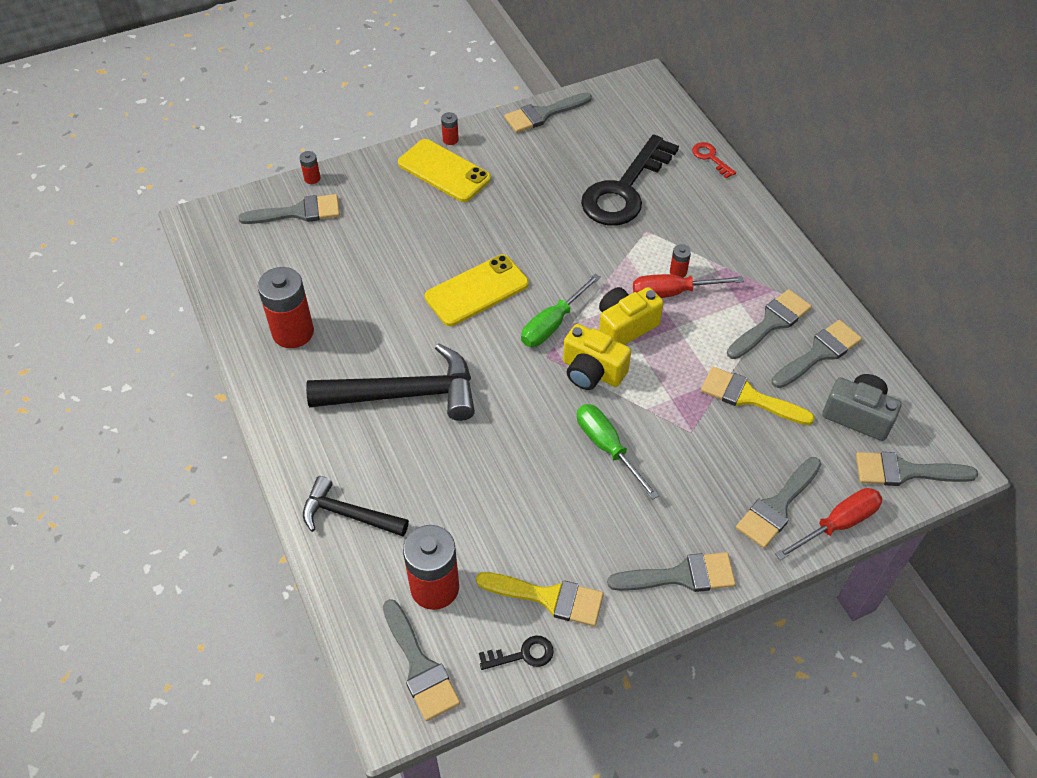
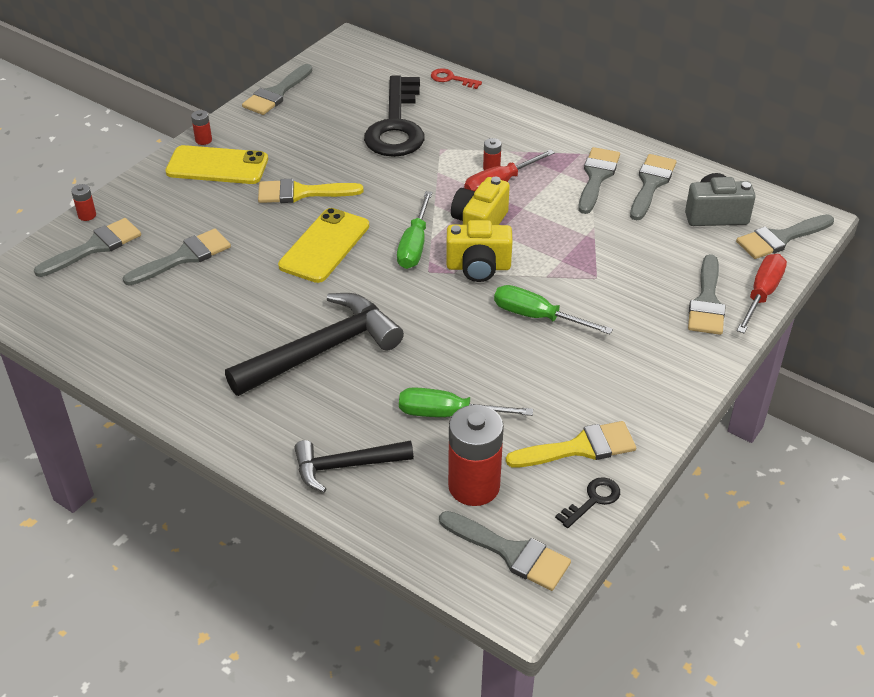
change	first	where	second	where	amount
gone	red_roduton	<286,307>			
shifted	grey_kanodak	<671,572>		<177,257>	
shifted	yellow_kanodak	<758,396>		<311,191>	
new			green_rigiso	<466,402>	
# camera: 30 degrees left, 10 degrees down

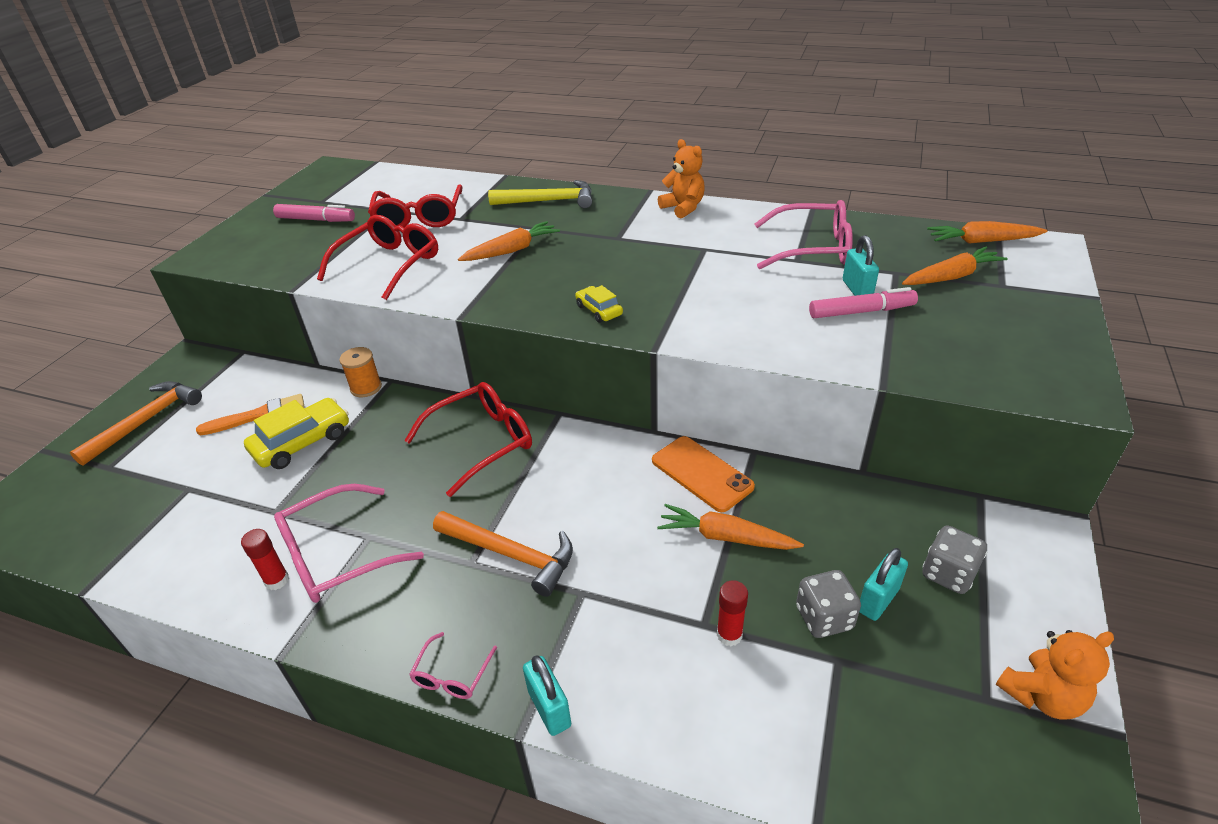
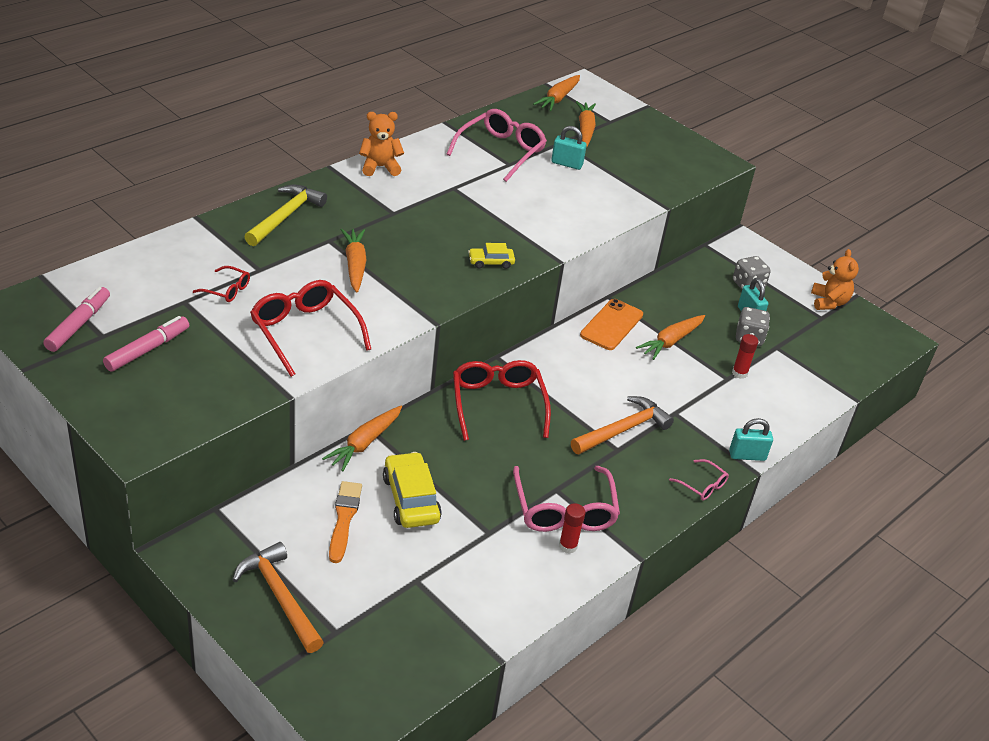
change	first	where	second	where	amount
swapped	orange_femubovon	<360,372>	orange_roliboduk	<362,438>	
scaled	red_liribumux	<415,205>		<221,284>	x0.49
rotated	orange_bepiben	<703,474>		<611,324>	45 degrees counterclockwise
shifted	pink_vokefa	<863,302>		<76,319>	
# camera: 70 degrees left, 0 degrees up

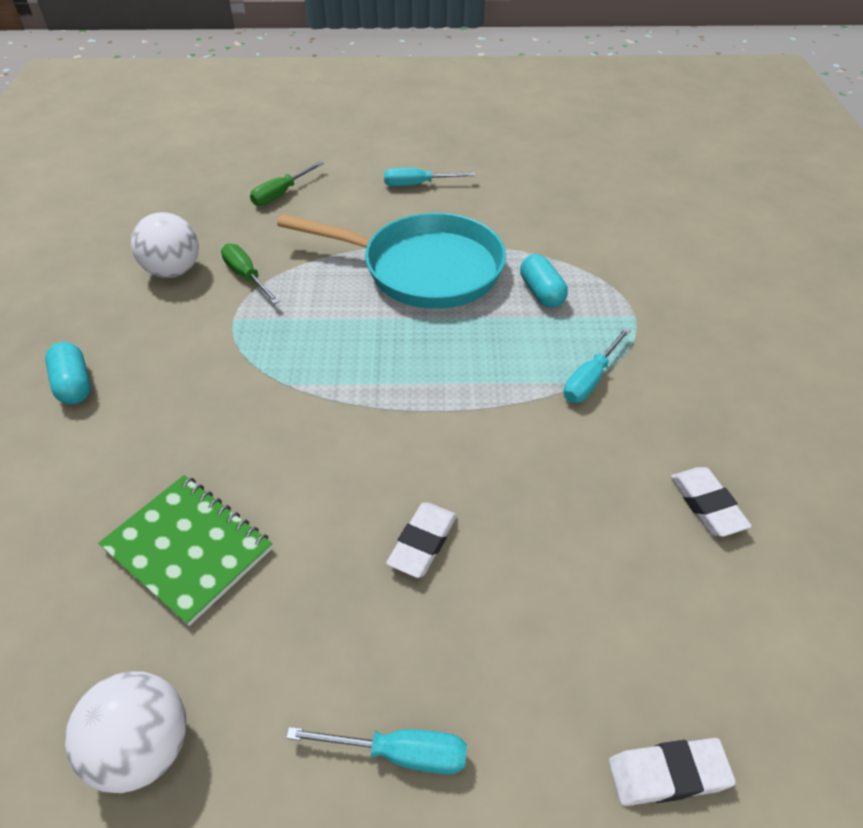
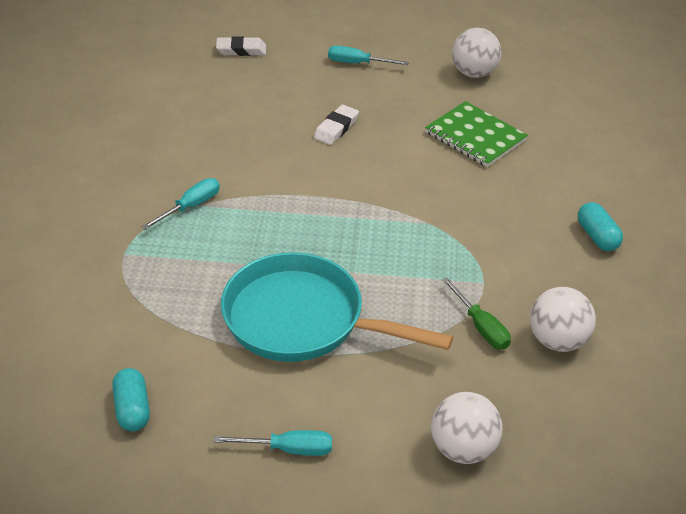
change	first	where	second	where	amount
swapped	green_rigiso	<287,183>	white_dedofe	<467,428>	
shifted	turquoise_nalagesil	<544,281>		<131,399>	
gone	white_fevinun	<711,502>			
# camera: 175 degrees left, 5 degrees down

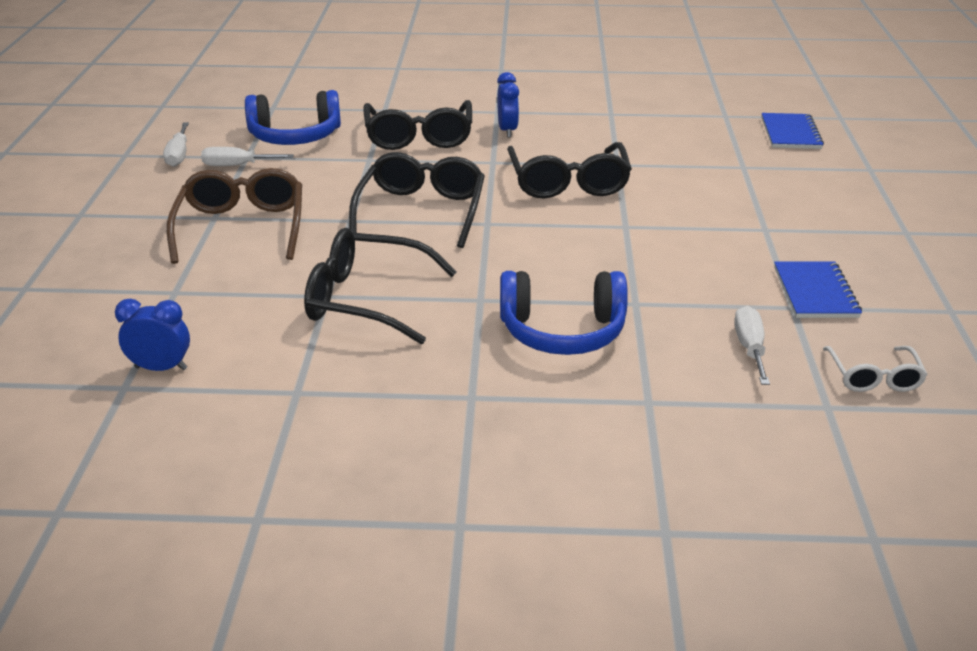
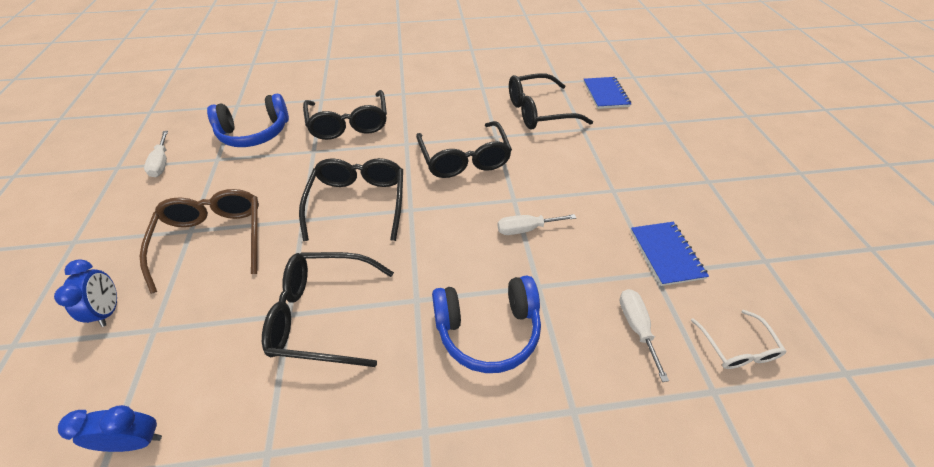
change	first	where	second	where	amount
shifted	white_rigiso	<247,156>		<536,224>	
shifted	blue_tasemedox	<508,105>		<85,293>	
new			black_liribumux	<551,101>	
# camera: 10 degrees left, 15 degrees up

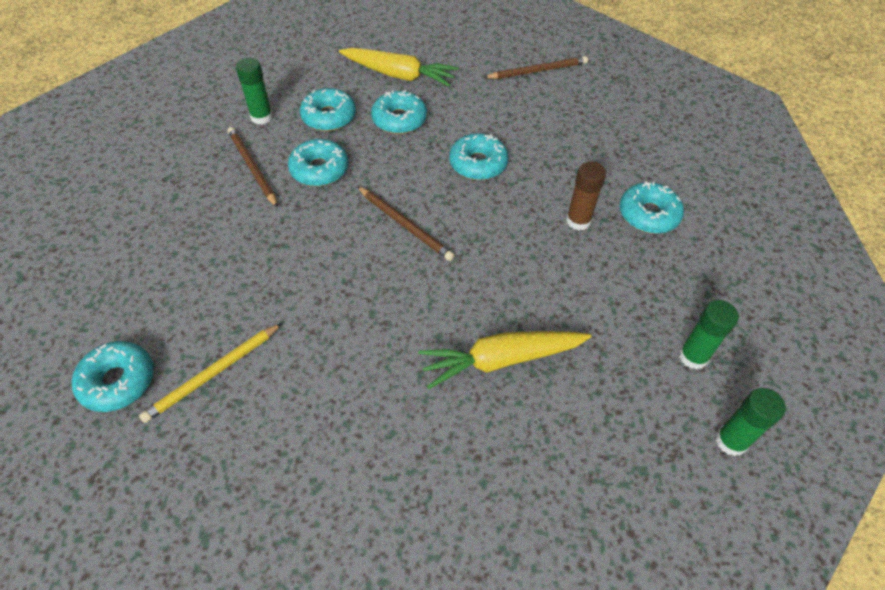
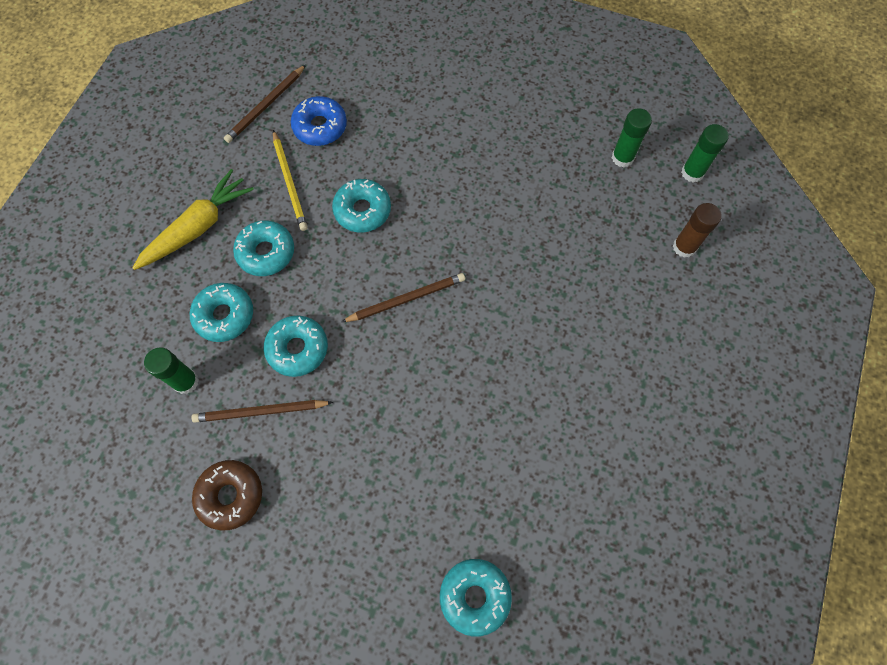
change	first	where	second	where	amount
shifted	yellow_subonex	<210,373>		<290,180>	
gone	yellow_roliboduk	<505,360>			
rotated	brown_subonex	<535,67>		<265,104>	150 degrees counterclockwise
shifted	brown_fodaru	<586,196>		<697,230>	
gone	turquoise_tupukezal	<651,207>			
new			brown_tupukezal	<227,495>	
new			blue_tupukezal	<319,121>	
# camera: 65 degrees left, 15 degrees up

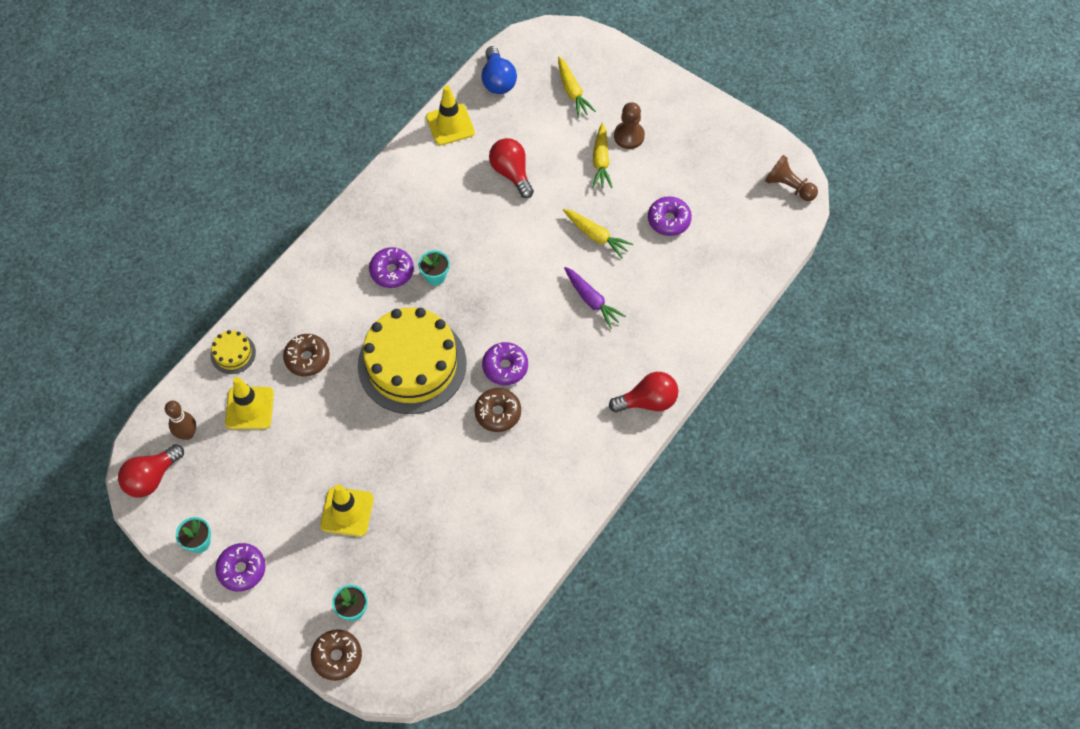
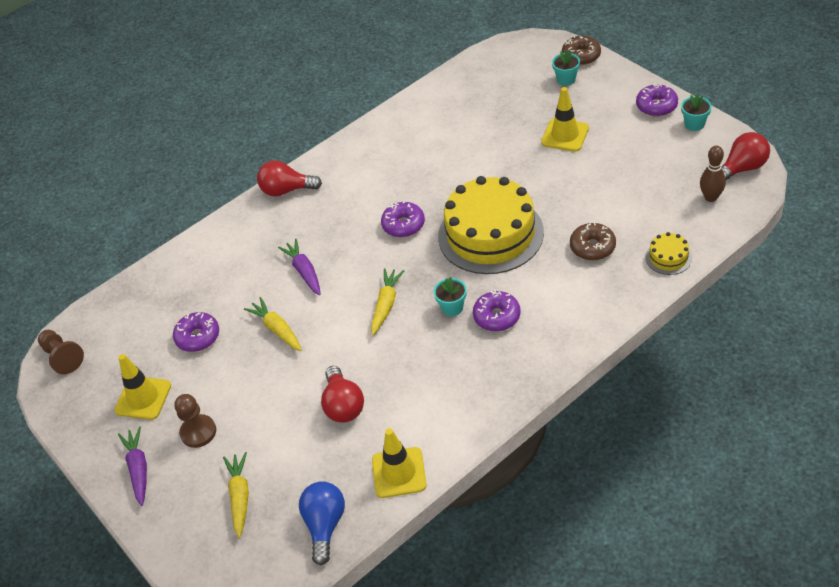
change	first	where	second	where	amount
shifted	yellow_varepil	<249,403>		<142,387>	
gone	brown_tupukezal	<497,410>			
shifted	yellow_roliboduk	<602,155>		<387,301>	
new			purple_roliboduk	<132,466>	
# camera: 160 degrees left, 15 degrees down

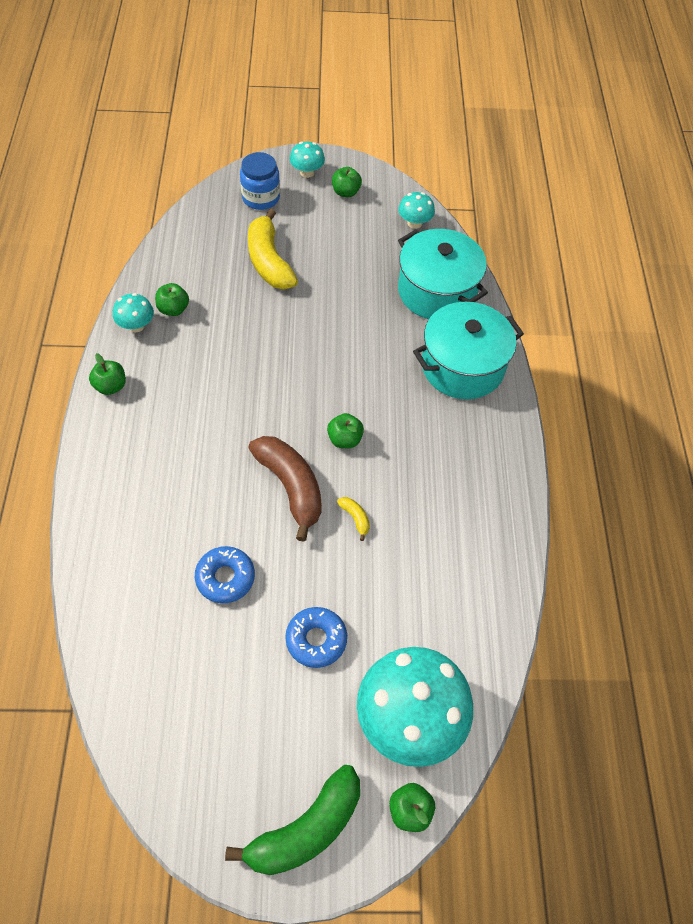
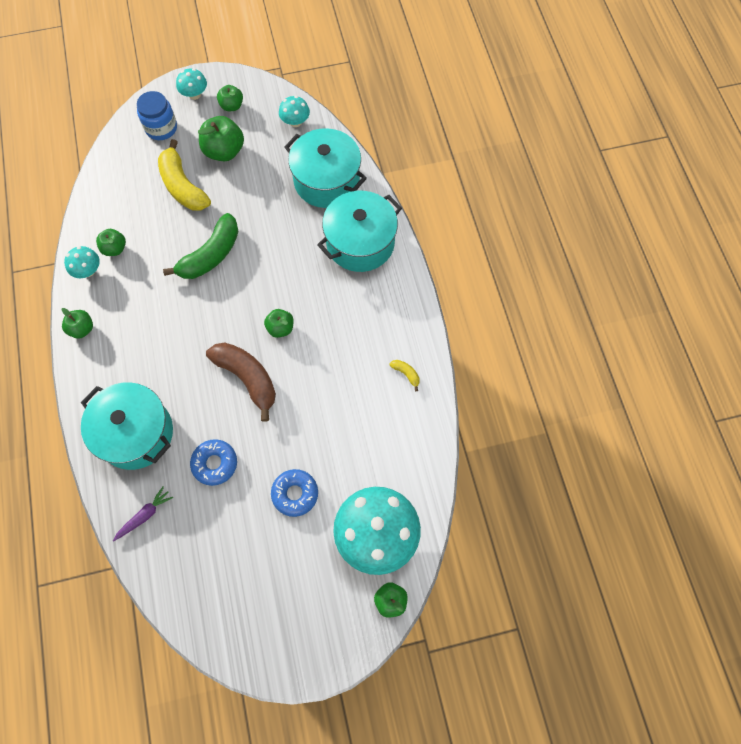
change	first	where	second	where	amount
shifted	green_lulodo	<292,820>		<200,246>	
shifted	yellow_lulodo	<353,519>		<405,375>	
new			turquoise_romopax	<127,426>	
new			purple_roliboduk	<143,513>	
new			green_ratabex	<221,138>	
# camera: 10 degrees left, 10 degrees up

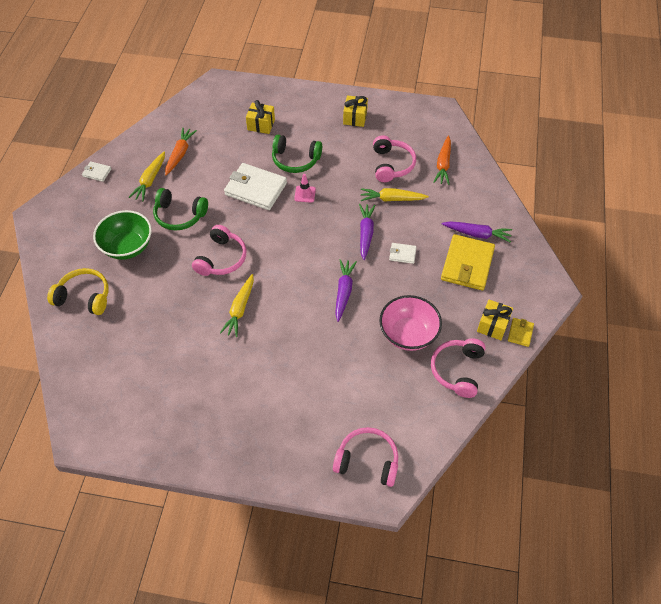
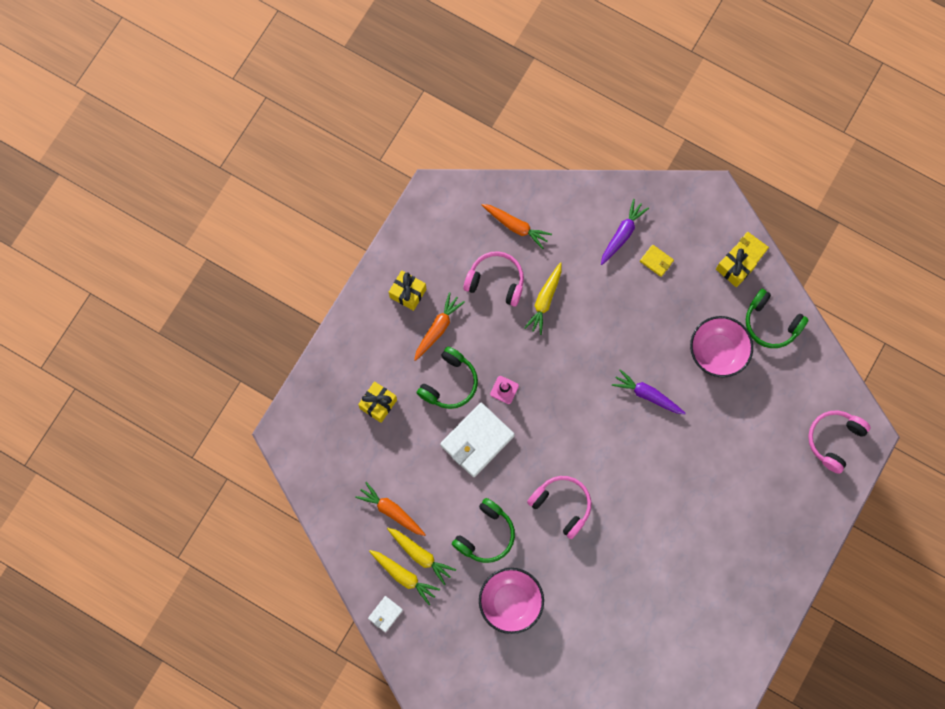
change	first	where	second	where	amount
gone	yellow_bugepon	<78,291>			
repainted	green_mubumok	<122,235>	pink_mubumok	<511,601>	
shifted	yellow_roliboduk	<237,305>		<404,577>	
gone	purple_roliboduk	<367,232>			
gone	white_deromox	<402,253>			
repainted	pink_bugepon	<458,368>	green_bugepon	<777,318>	
scaled	yellow_deromox	<468,262>		<657,260>	x0.47
new			orange_roliboduk	<439,326>	
# camera: 70 degrees left, 20 degrees up

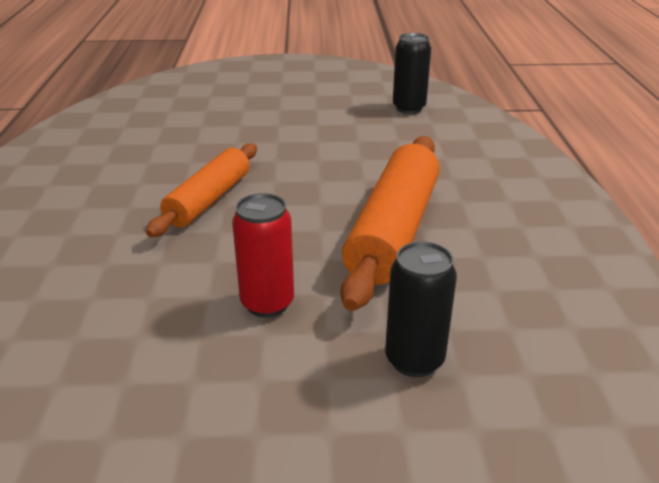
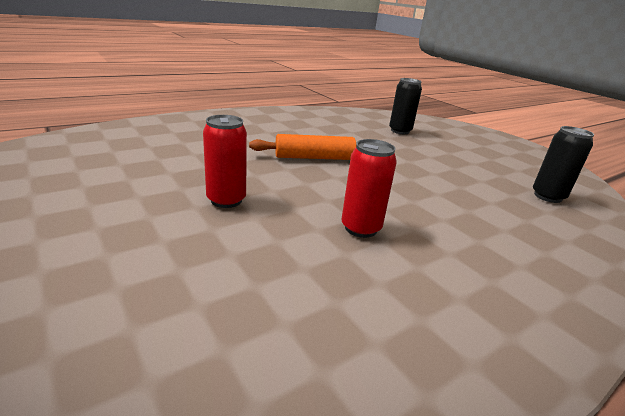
change	first	where	second	where	amount
swapped	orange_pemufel	<390,223>	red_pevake	<369,188>	
shifted	black_pevake	<421,309>		<405,106>	
# camera: 55 degrees right, 5 degrees down

